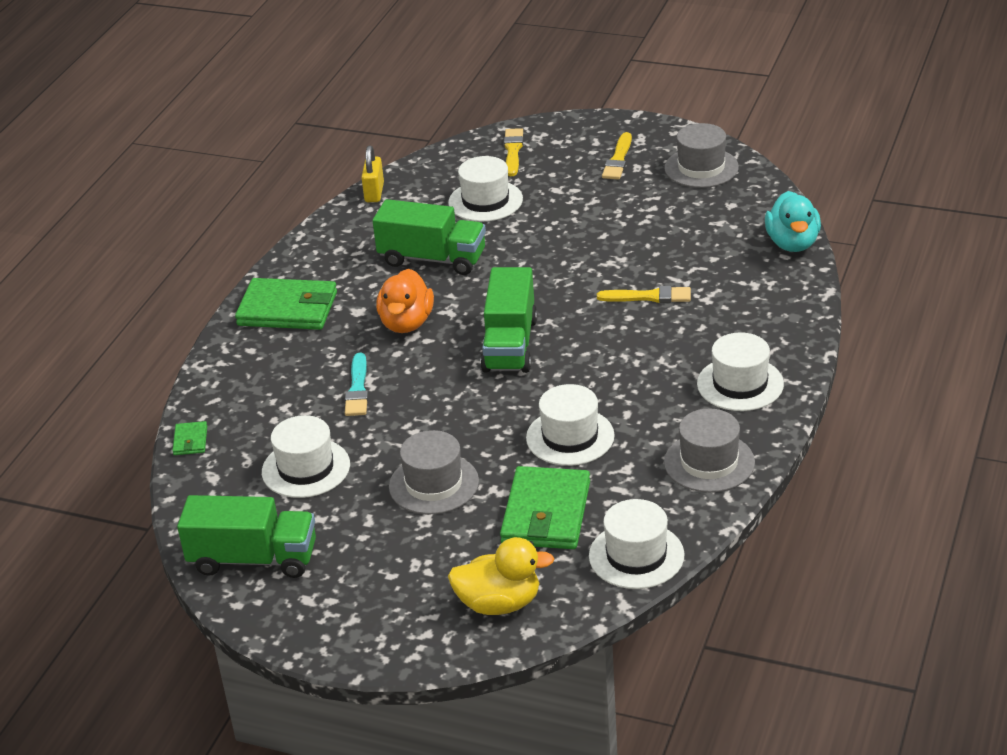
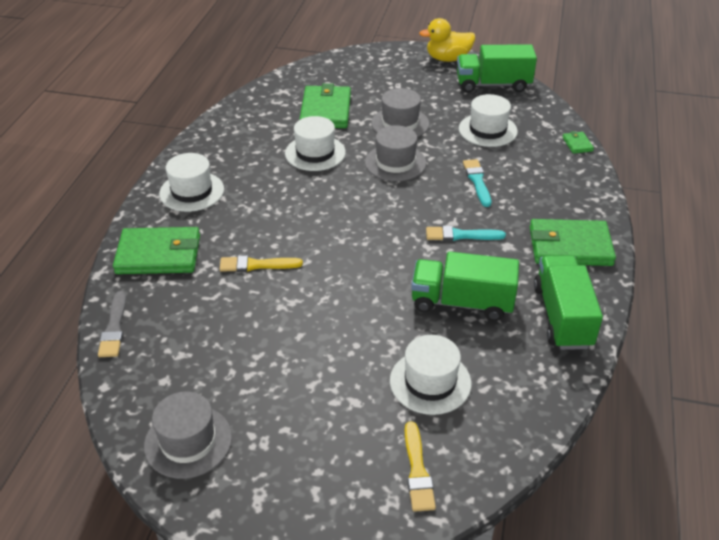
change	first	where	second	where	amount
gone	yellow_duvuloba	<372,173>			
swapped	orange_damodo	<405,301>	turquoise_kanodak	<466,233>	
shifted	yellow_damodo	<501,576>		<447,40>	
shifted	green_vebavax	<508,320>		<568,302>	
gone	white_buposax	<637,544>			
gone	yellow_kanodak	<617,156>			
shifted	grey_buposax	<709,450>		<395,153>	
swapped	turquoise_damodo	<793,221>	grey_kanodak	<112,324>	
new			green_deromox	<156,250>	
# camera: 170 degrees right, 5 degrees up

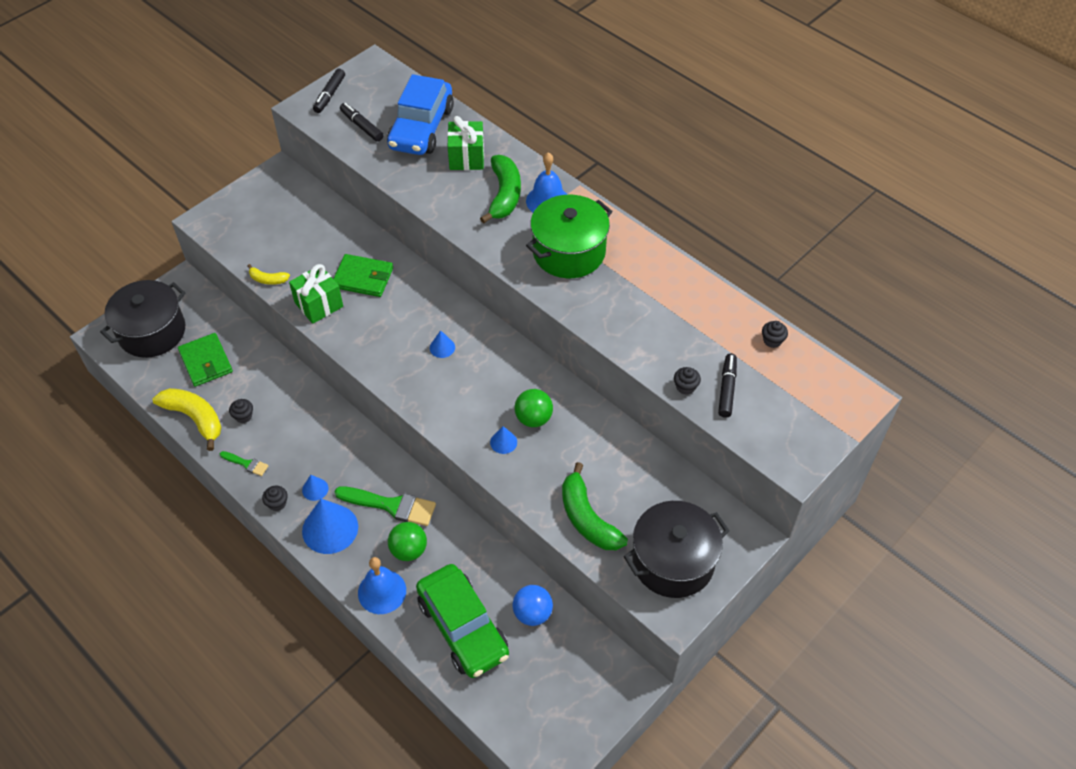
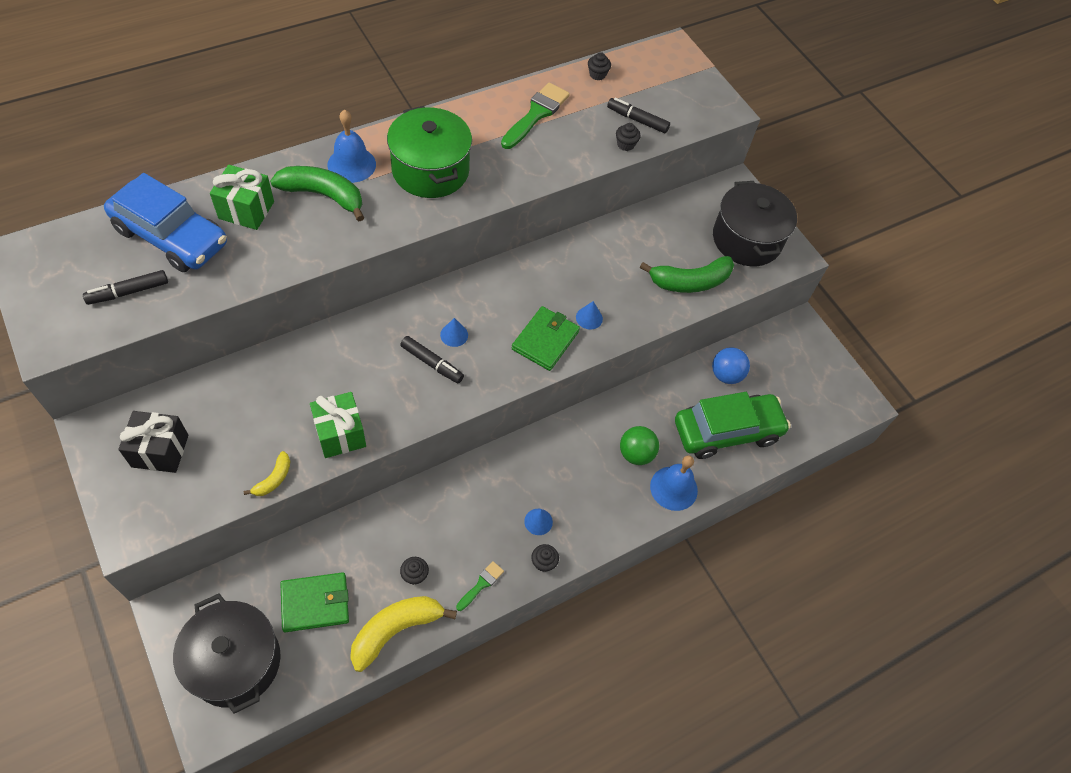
change	first	where	second	where	amount
gone	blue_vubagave	<330,526>			
shifted	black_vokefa	<329,91>		<432,360>	
shifted	green_deromox	<363,275>		<546,338>	
shifted	green_kanodak	<385,506>		<535,116>	
gone	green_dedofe	<533,408>			
new			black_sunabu	<153,442>	
# camera: 80 degrees left, 5 degrees up

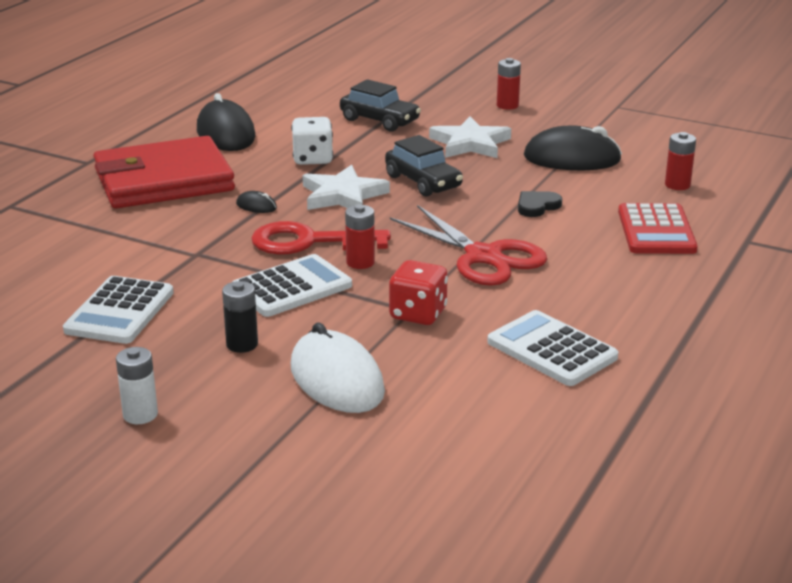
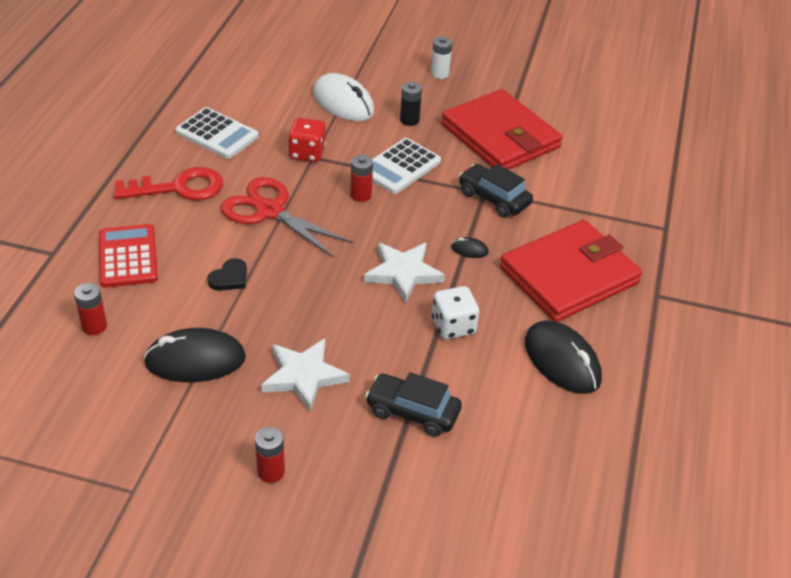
change	first	where	second	where	amount
swapped	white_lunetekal	<118,310>	red_deromox	<501,129>	
shifted	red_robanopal	<321,238>		<168,184>	
shifted	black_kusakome	<424,166>		<496,191>	
# camera: 165 degrees right, 15 degrees up

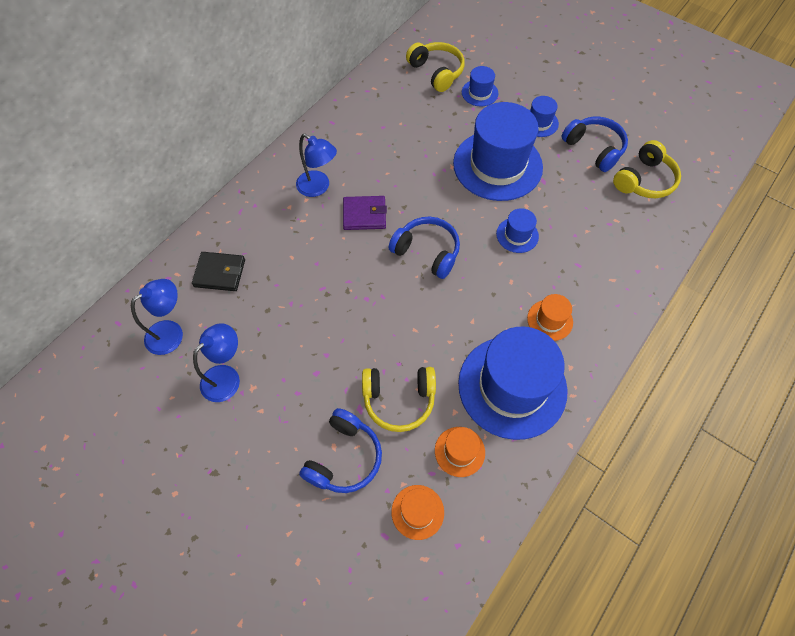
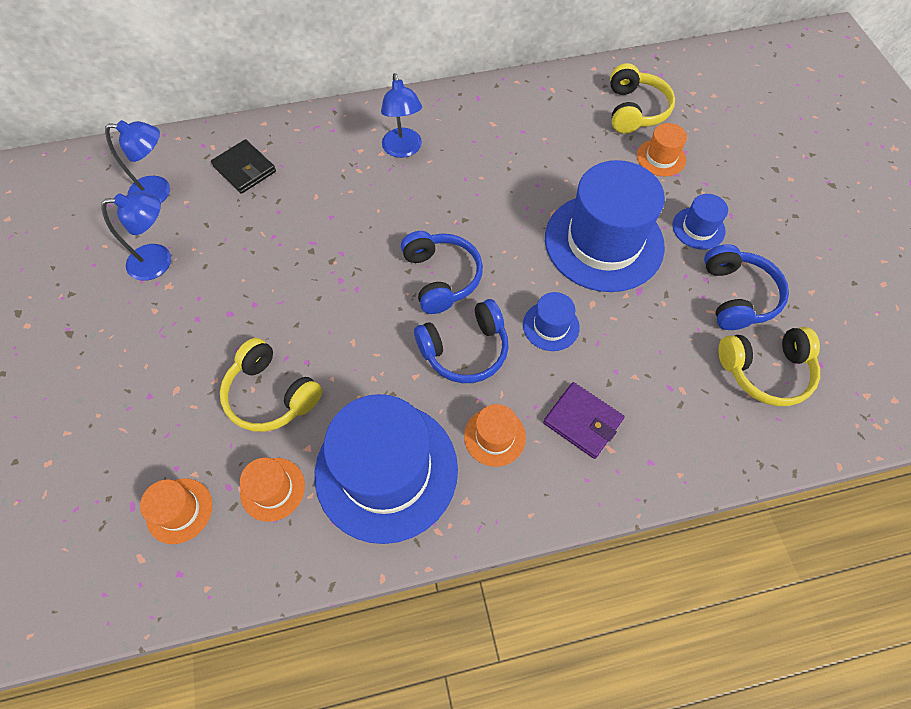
change	first	where	second	where	amount
shifted	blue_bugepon	<340,450>		<461,341>	
shifted	purple_deromox	<365,213>		<584,420>	
repainted	blue_buposax	<480,86>	orange_buposax	<662,149>	
# camera: 40 degrees right, 0 degrees up

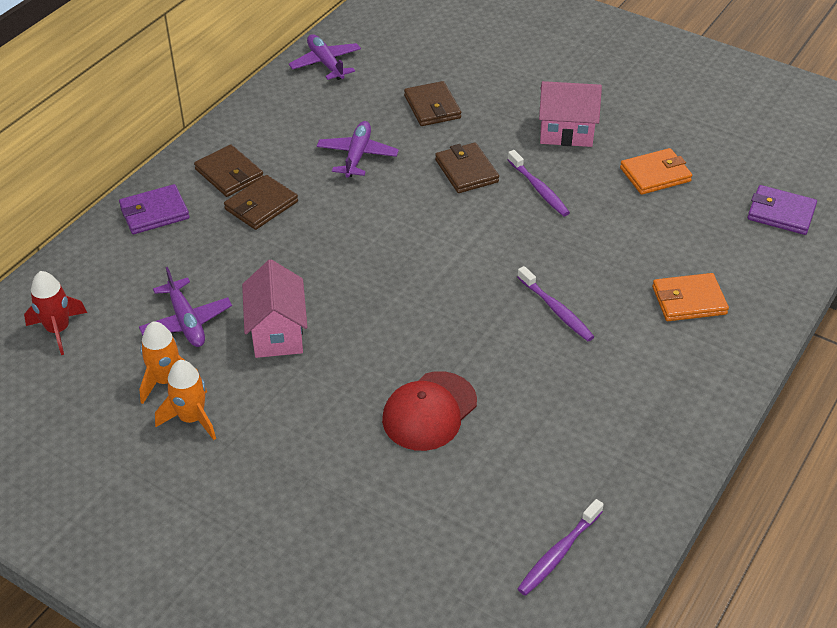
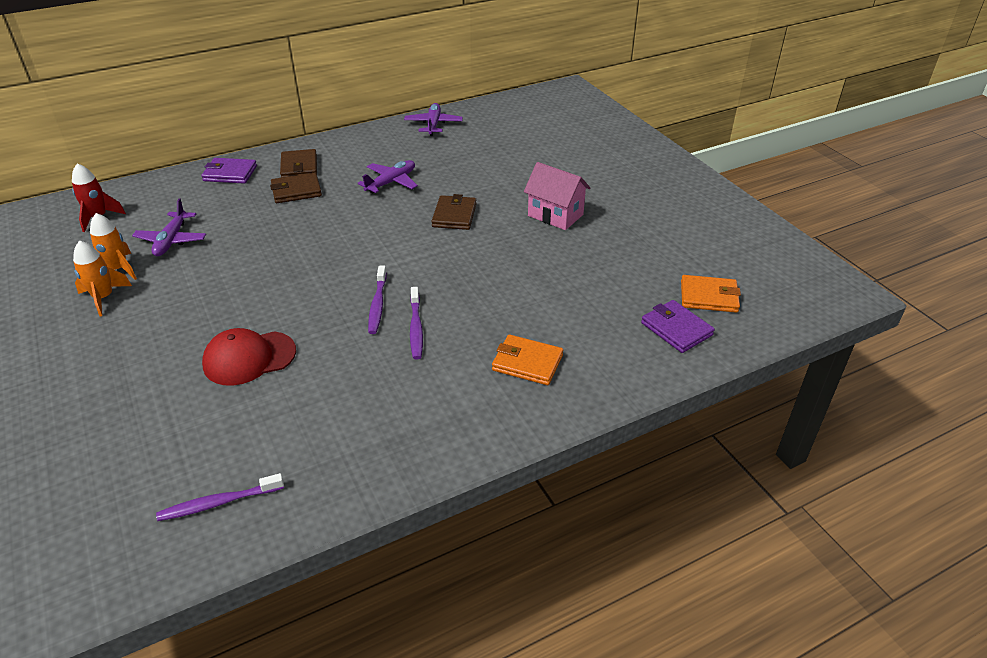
change	first	where	second	where	amount
gone	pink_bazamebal	<274,308>			
gone	brown_deromox	<432,103>			
shifted	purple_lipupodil	<539,183>		<377,300>	
shifted	orange_deromox	<656,171>		<711,294>	
# camera: 30 degrees right, 5 degrees down

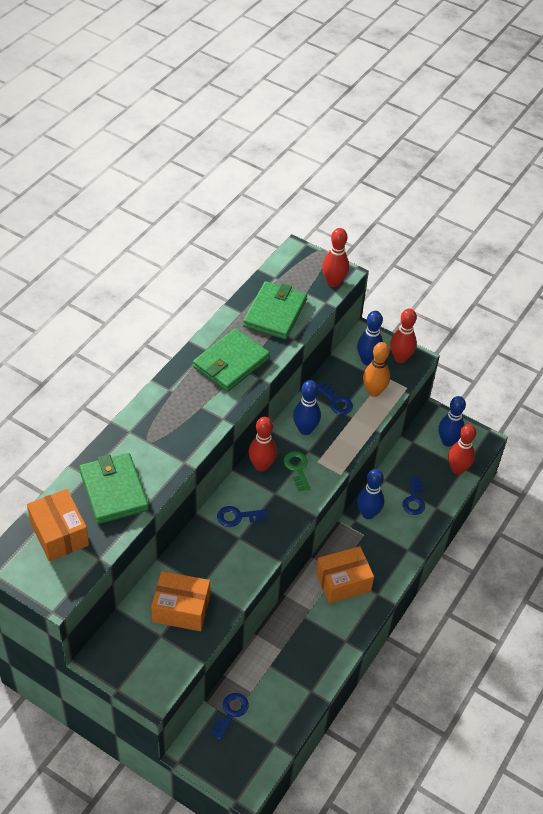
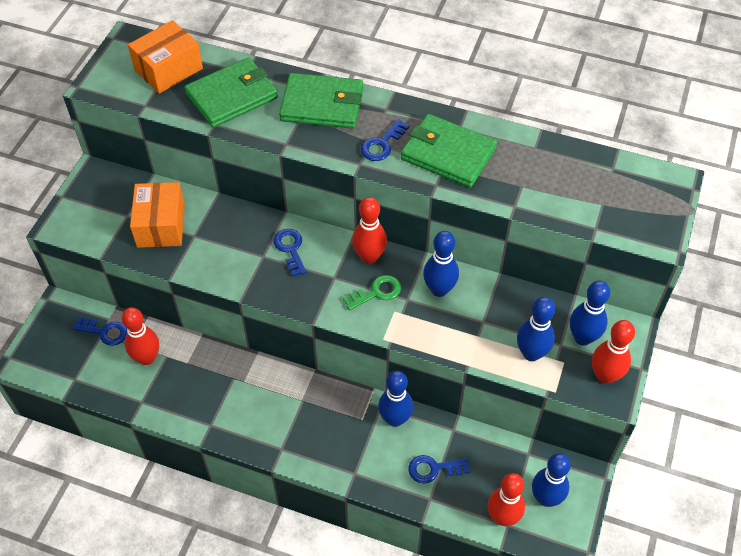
change	first	where	second	where	amount
shifted	green_deromox	<275,310>		<321,100>	
gone	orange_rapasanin	<345,575>			
shifted	blue_robanopal	<335,398>		<385,140>	
shifted	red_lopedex	<335,257>		<140,336>	
repainted	orange_lopedex	<376,369>	blue_lopedex	<536,329>	
# camera: 80 degrees right, 5 degrees up

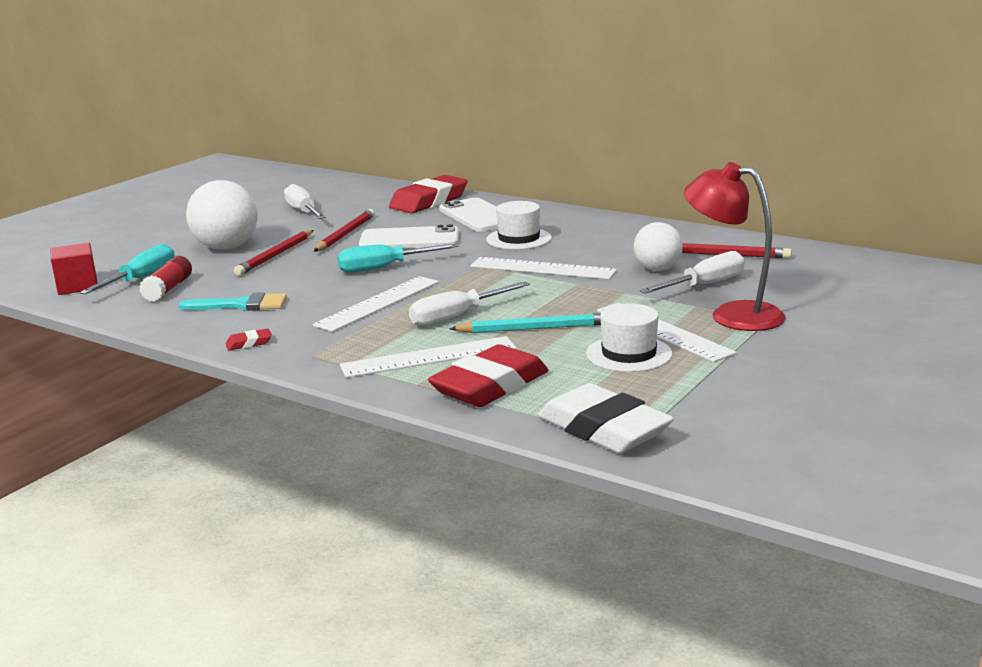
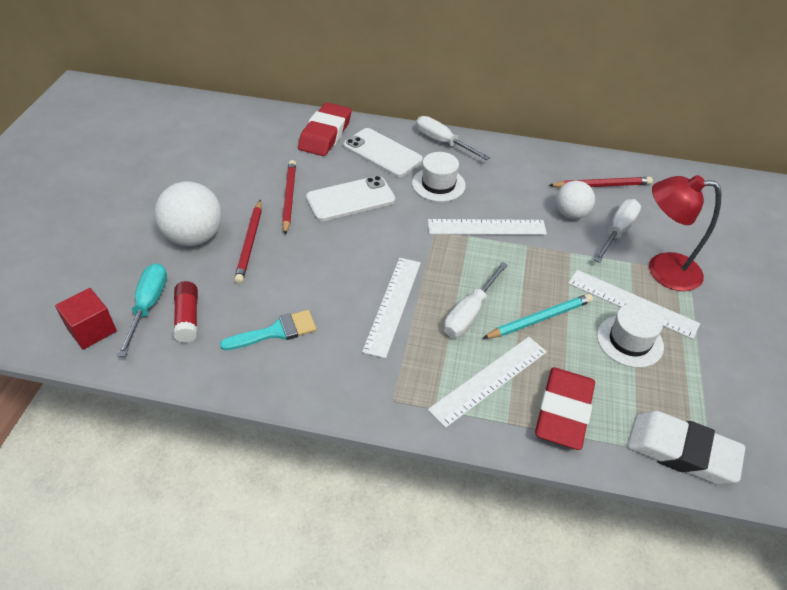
change	first	where	second	where	amount
gone	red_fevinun	<248,339>			
shifted	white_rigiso	<305,201>		<453,138>	
gone	turquoise_rigiso	<397,258>			
# camera: 25 degrees left, 25 degrees up

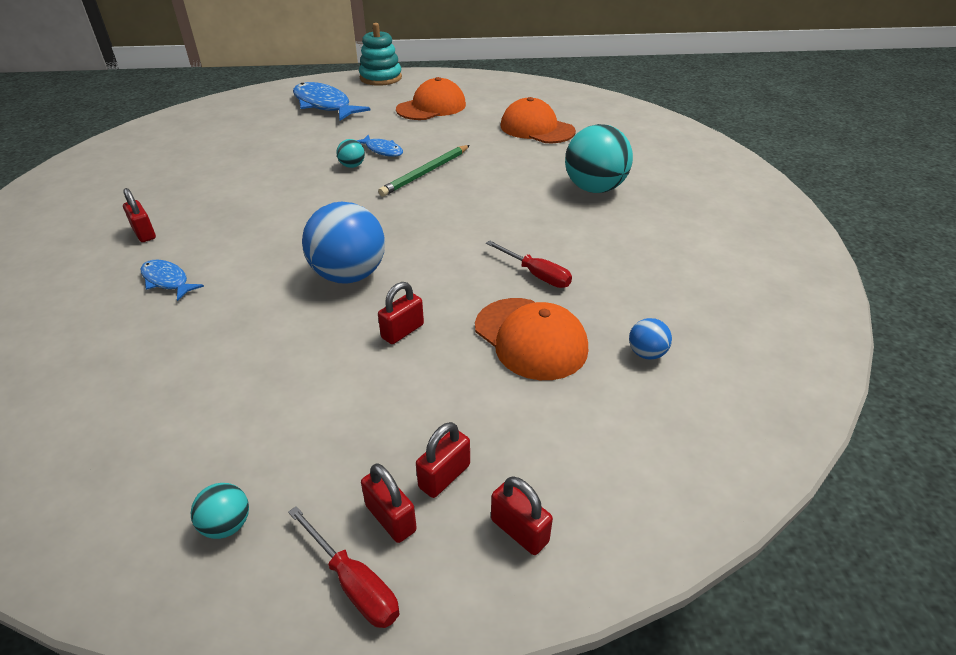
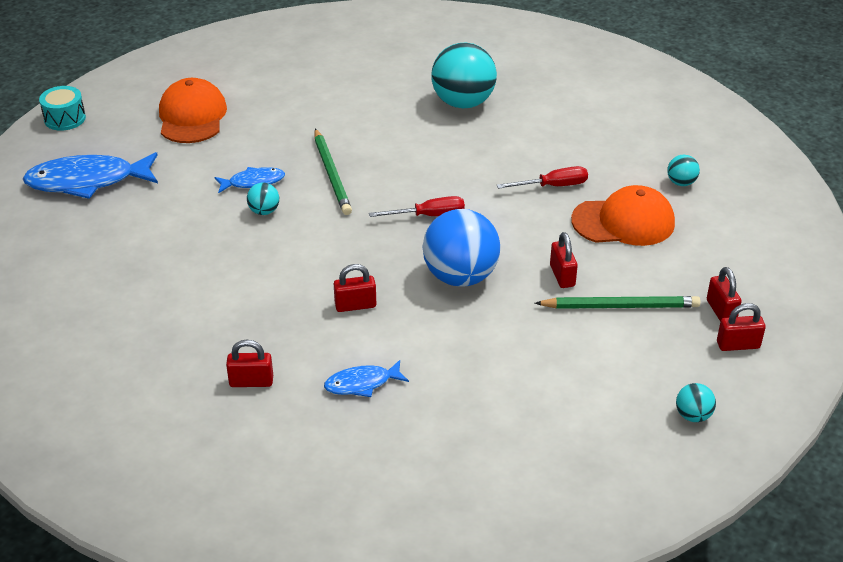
change	first	where	second	where	amount
shifted	red_rigiso	<343,567>		<417,206>	
swapped	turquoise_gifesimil	<380,54>	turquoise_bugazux	<62,108>	
shifted	red_duvuloba	<522,516>		<355,288>	
gone	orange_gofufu	<538,120>			
repainted	blue_dedofe	<650,339>	turquoise_dedofe	<683,170>	
new			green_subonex	<618,302>	
# camera: 55 degrees left, 0 degrees up

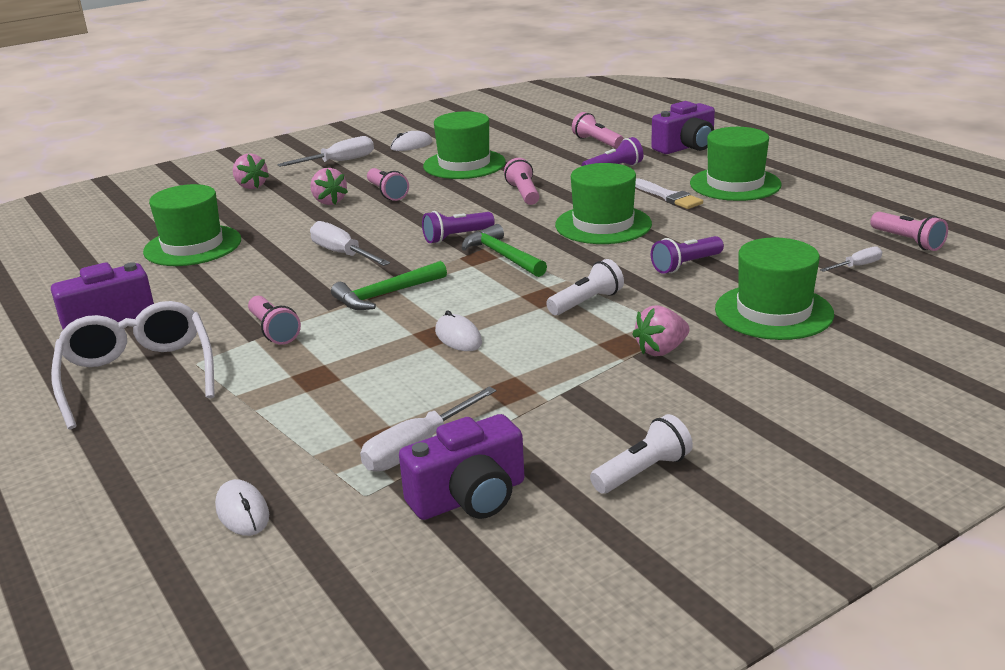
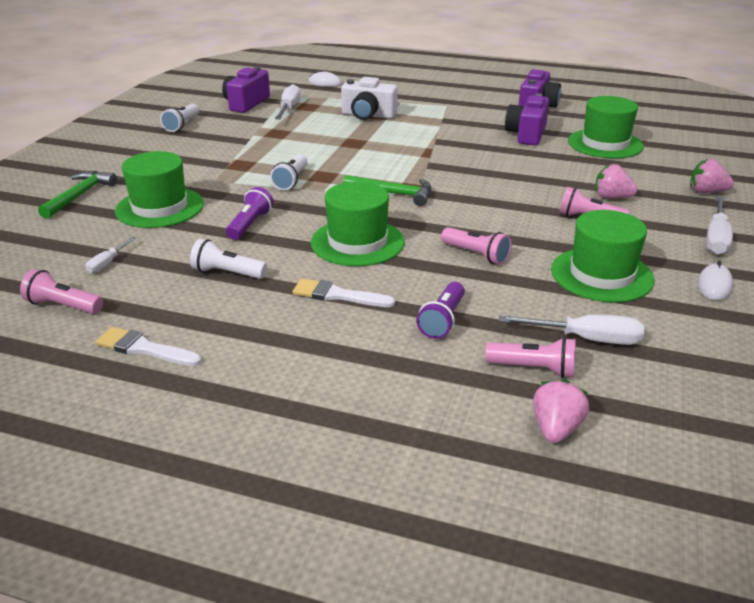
change	first	where	second	where	amount
gone	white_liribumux	<133,365>			
gone	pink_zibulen	<274,320>			
shifted	white_rigiso	<350,243>		<571,329>	
shifted	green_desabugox	<389,285>		<77,195>	
gone	purple_zibulen	<458,227>			
gone	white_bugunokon	<458,330>			
shifted	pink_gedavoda	<661,330>		<561,411>	
shifted	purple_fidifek	<683,127>		<527,119>	
gone	green_buposax	<736,164>			
new			white_kanodak	<148,346>	
new			white_zibulen	<228,259>	
new			white_fidifek	<369,98>	
# camera: 140 degrees right, 5 degrees up

